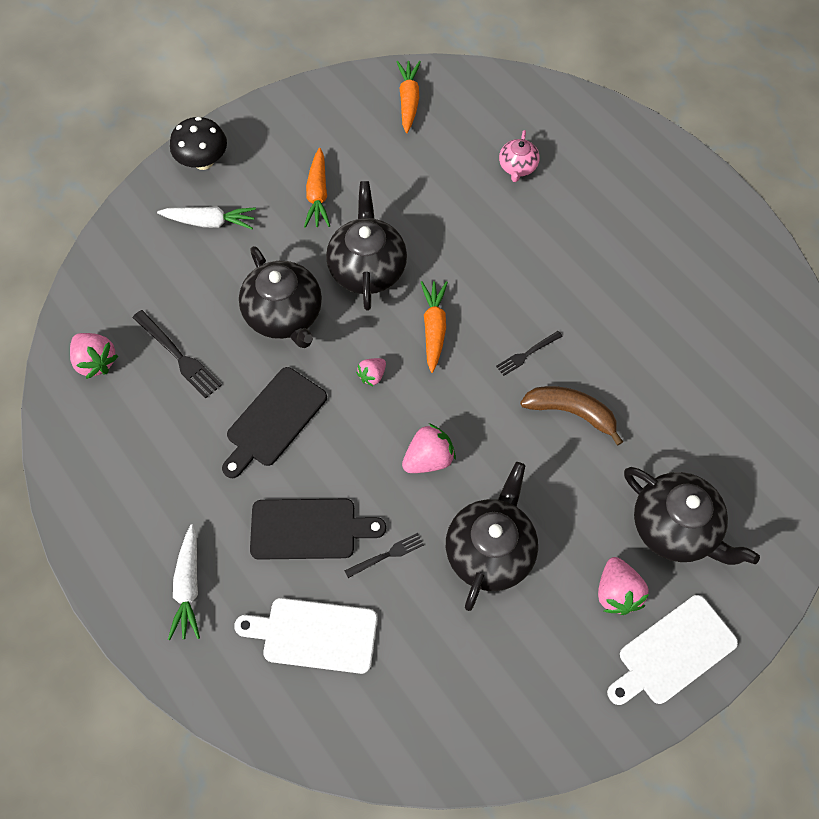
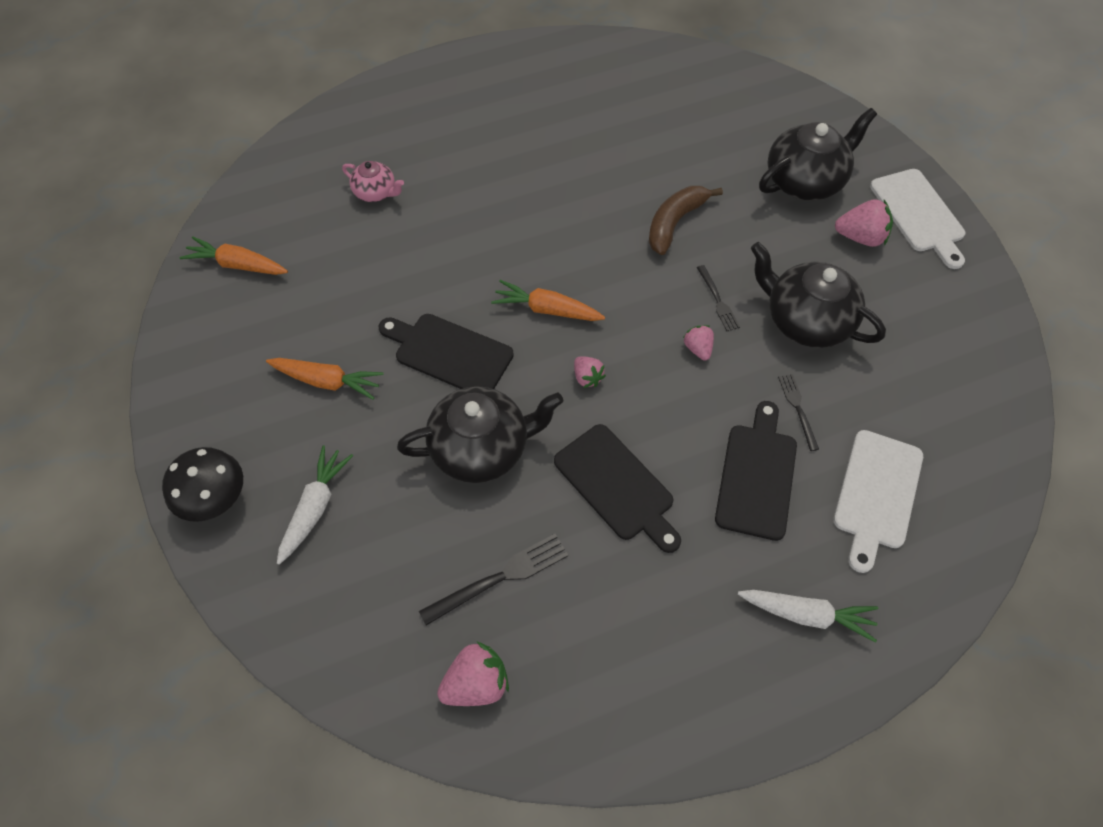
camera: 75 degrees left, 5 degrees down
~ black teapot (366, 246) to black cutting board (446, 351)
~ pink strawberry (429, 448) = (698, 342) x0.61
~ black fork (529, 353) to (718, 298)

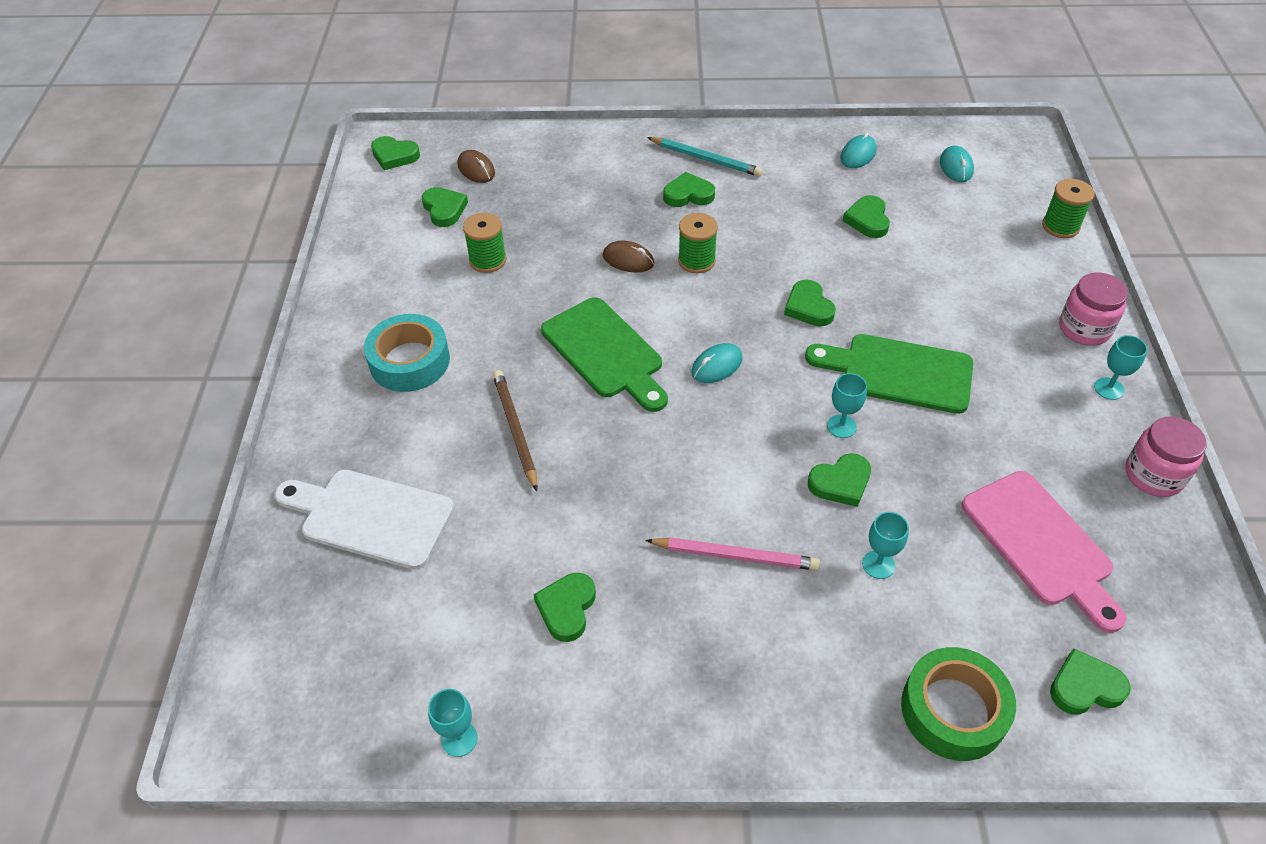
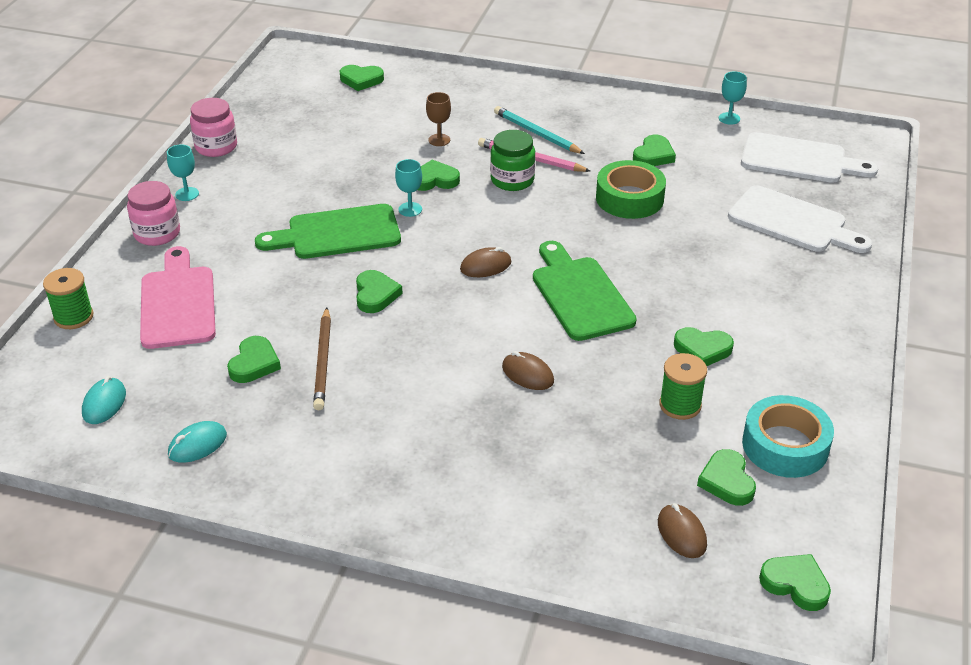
camera: 165 degrees left, 10 degrees down
~ pink cutting board (1043, 552) to (178, 297)
~ green cutting board (889, 374) = (328, 231) 135 degrees clockwise
~ brown pencil (515, 430) to (322, 358)
~ turquoise goblet (885, 545) to brown goblet (438, 119)
~ turquoise mouse (717, 363) to brown mouse (485, 262)
+ green jar (512, 160)
~ turquoise pencil (705, 157) to (539, 130)
~ green tape (958, 704) to (631, 189)
~ green heart (689, 189) to (704, 346)
+ white cutting board (809, 157)
~ turquoise tape (407, 353) to (788, 436)
- green spool (698, 243)

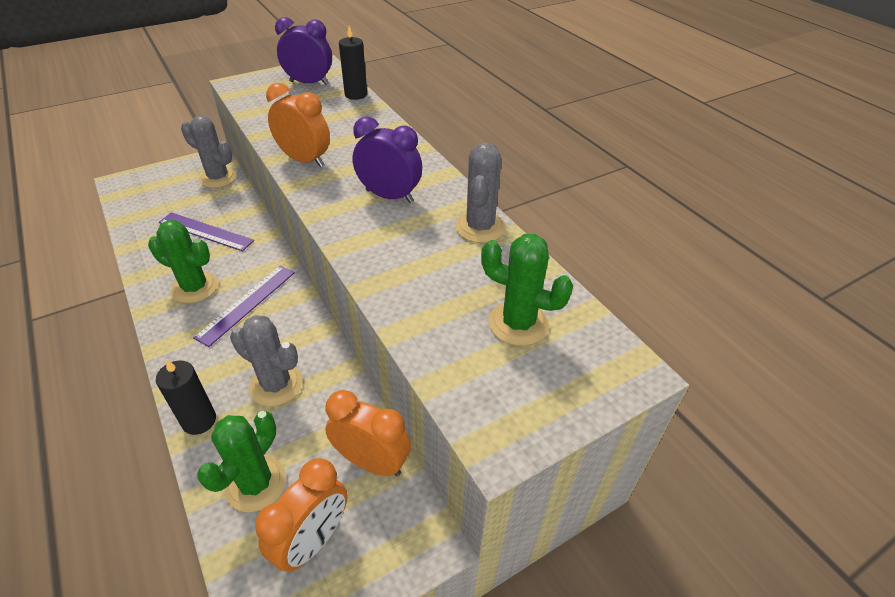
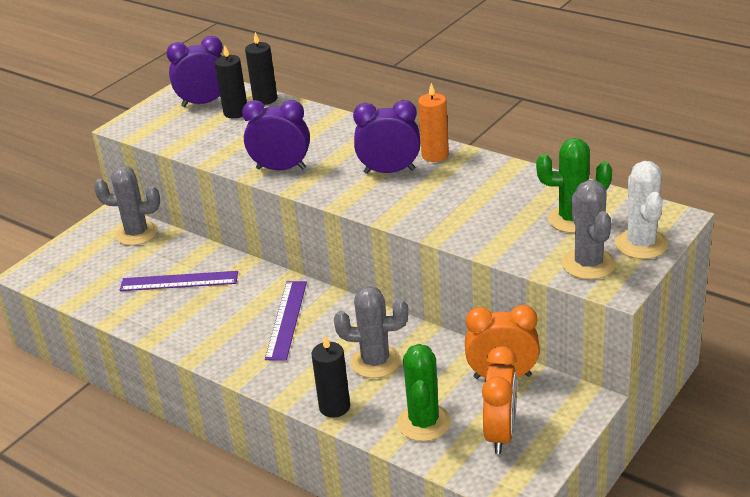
camera: 20 degrees left, 10 degrees down
+ black candle (231, 82)
~ orange clock (298, 125) to purple clock (276, 135)
+ orange candle (433, 122)
~ grey cactus (480, 192) to (589, 230)
+ white cactus (641, 210)
- green cactus (183, 261)

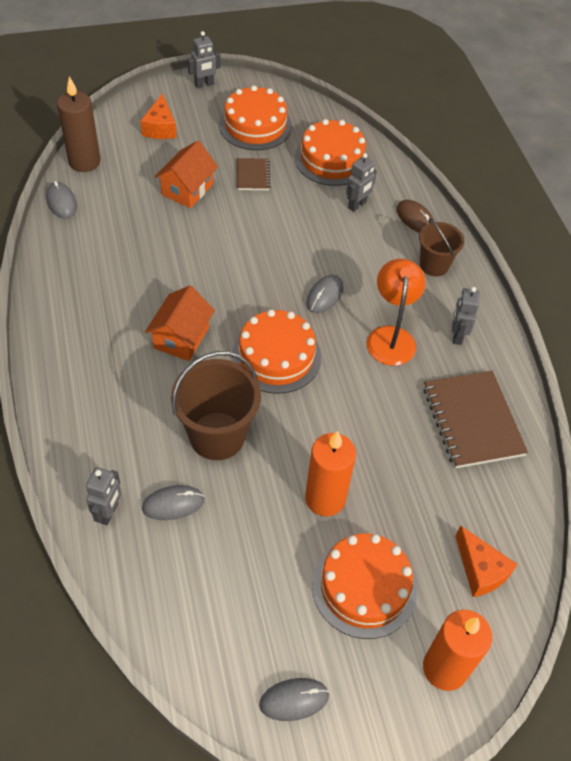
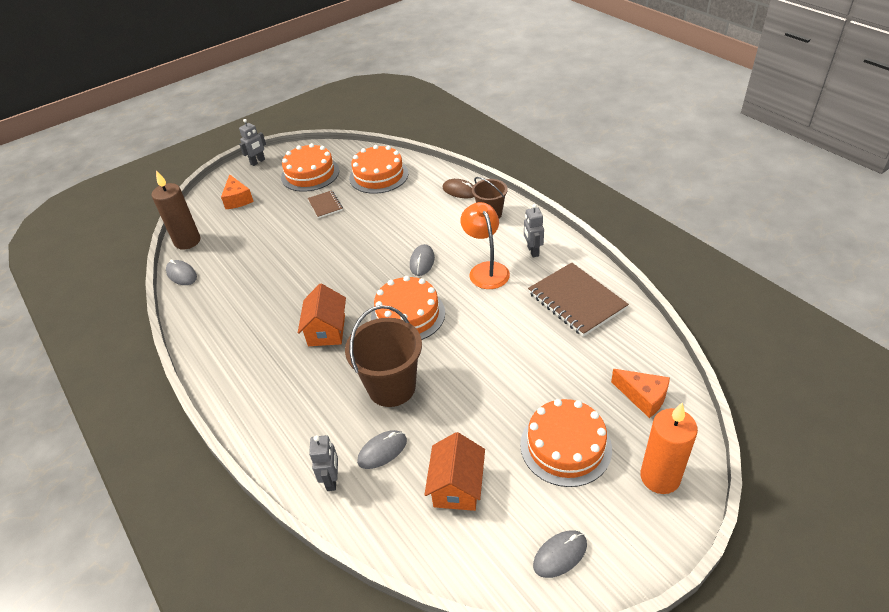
camera: 15 degrees left, 10 degrees down
~ orange house (186, 174) to (454, 471)
- orange candle (330, 473)
- grey robot (361, 182)

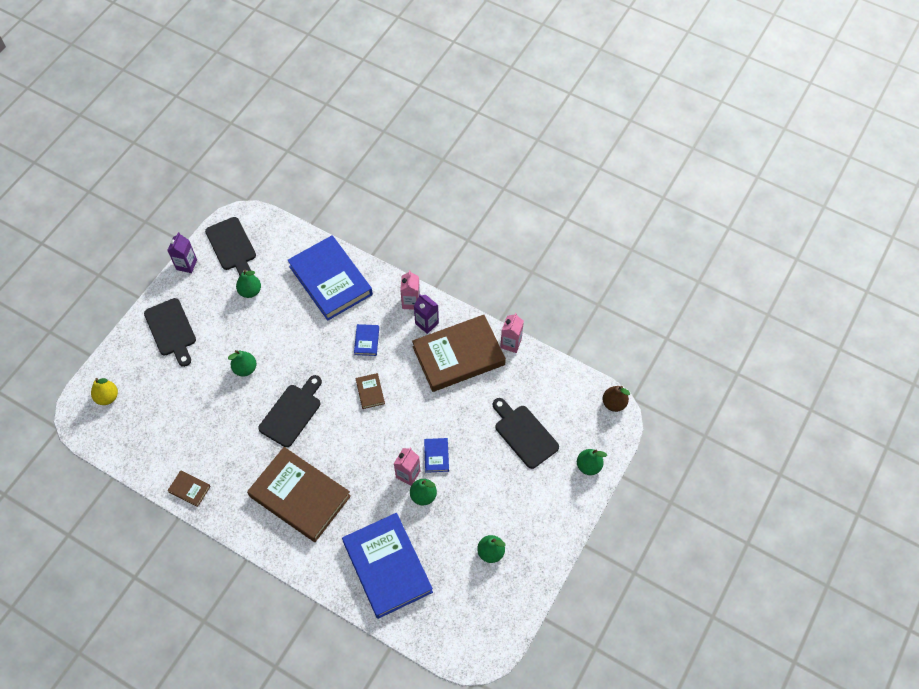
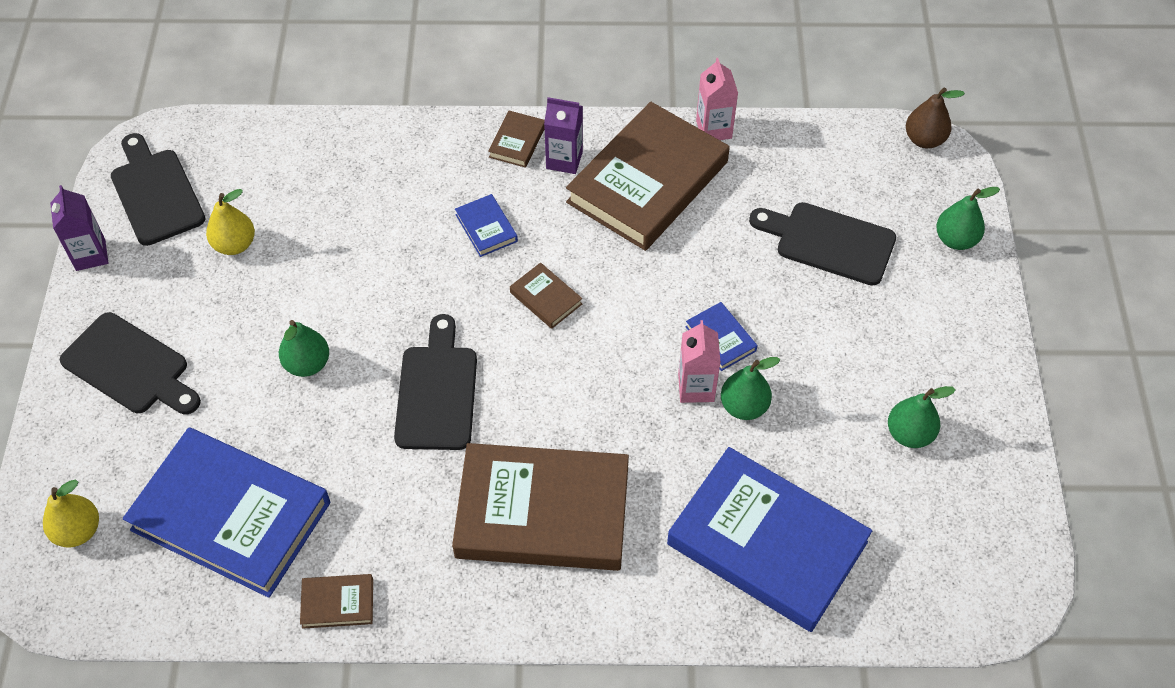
camera: 30 degrees left, 5 degrees down
~ black cutting board (230, 246) = (158, 189) 150 degrees counterclockwise
~ blue book (330, 278) to (226, 512)
~ green pear (248, 284) to yellow pear (230, 222)
~ pink carton (410, 290) to brown book (516, 139)

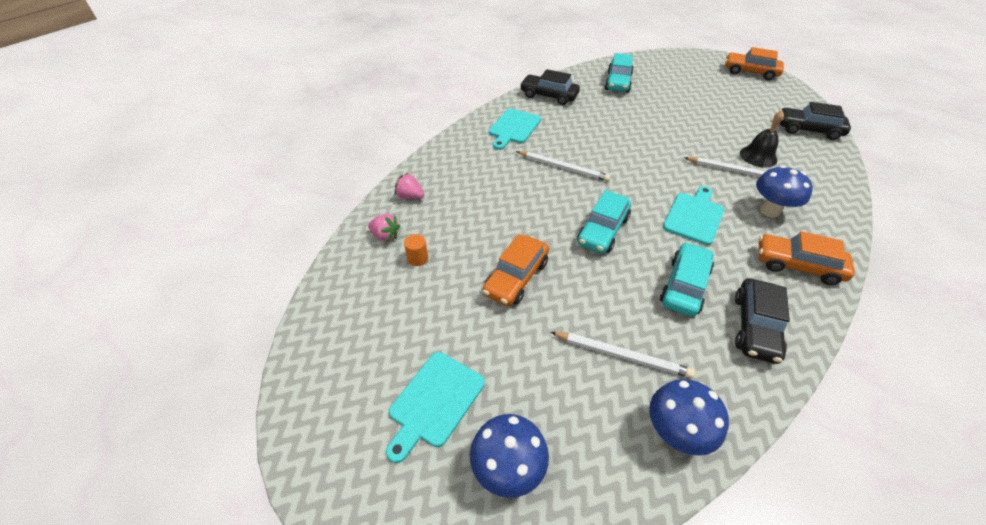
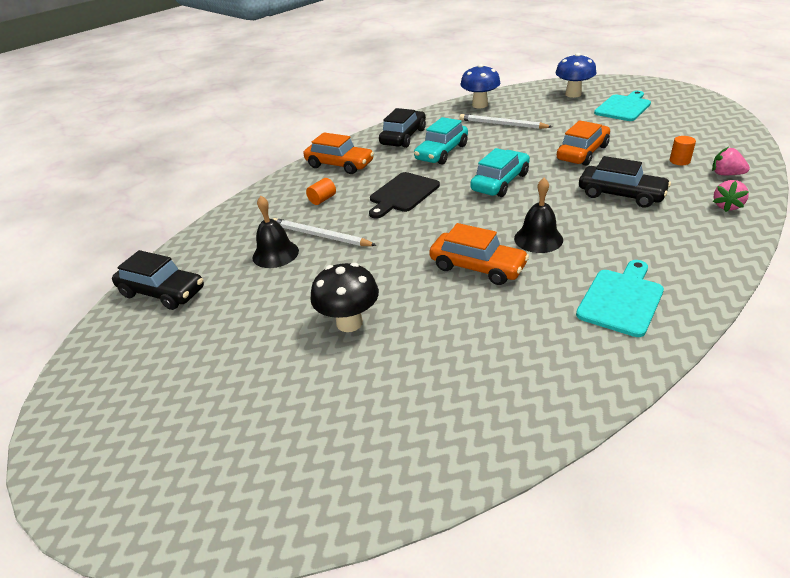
camera: 170 degrees left, 10 degrees down
~ blue mushroom (784, 191) to orange cylinder (321, 191)
+ black mushroom (344, 297)
~ turquoise cutting board (693, 215) to black cutting board (404, 195)
~ orange car (754, 63) to (479, 254)
~ white pencil (563, 166) to black bell (538, 215)
~ black car (550, 87) to (625, 182)
~ pink strawberry (409, 186) = (731, 196) 90 degrees clockwise
- turquoise car (619, 72)

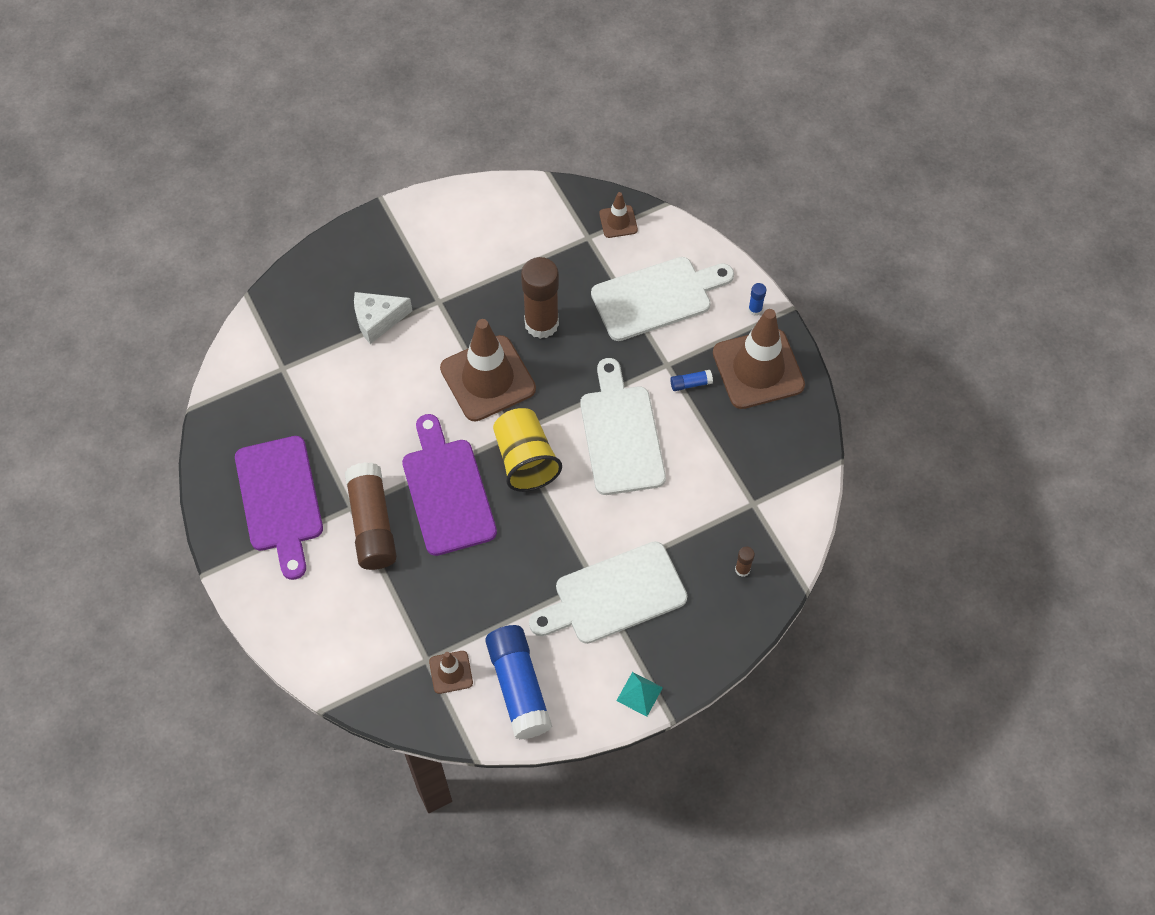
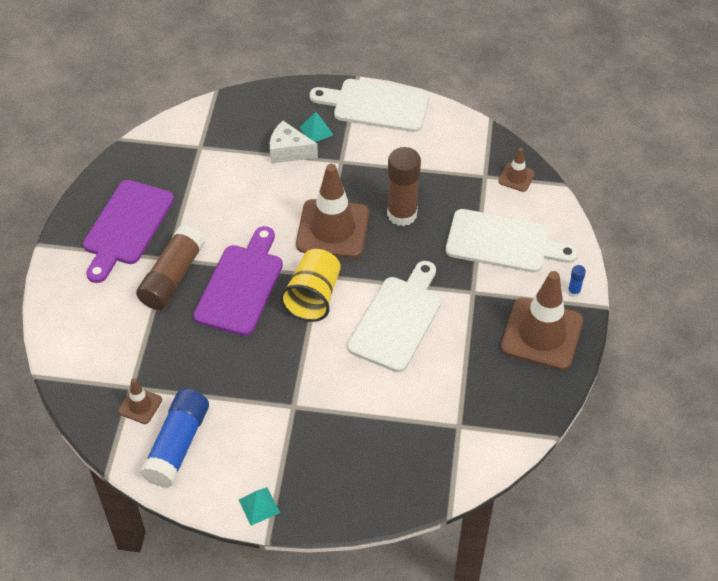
camera: 35 degrees right, 10 degrees down
+ turquoise pyramid (316, 127)
~ white cutting board (608, 592) to (369, 105)
- blue glue stick (691, 380)
- brown glue stick (745, 562)

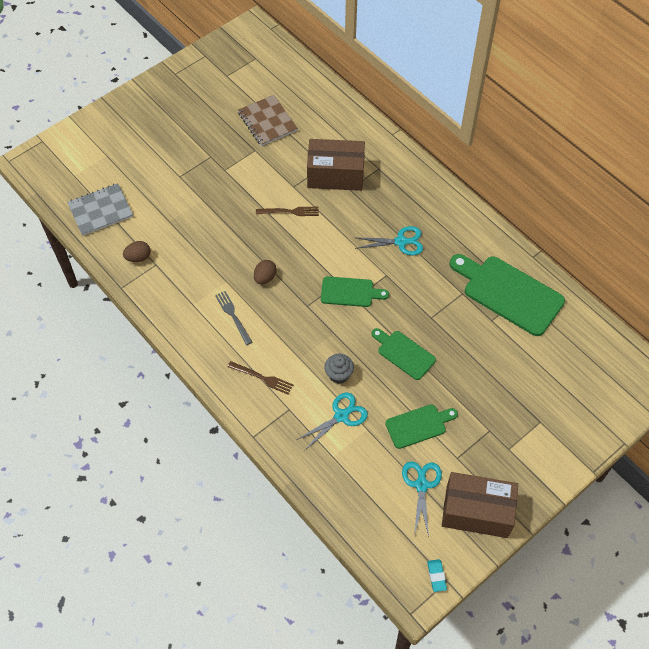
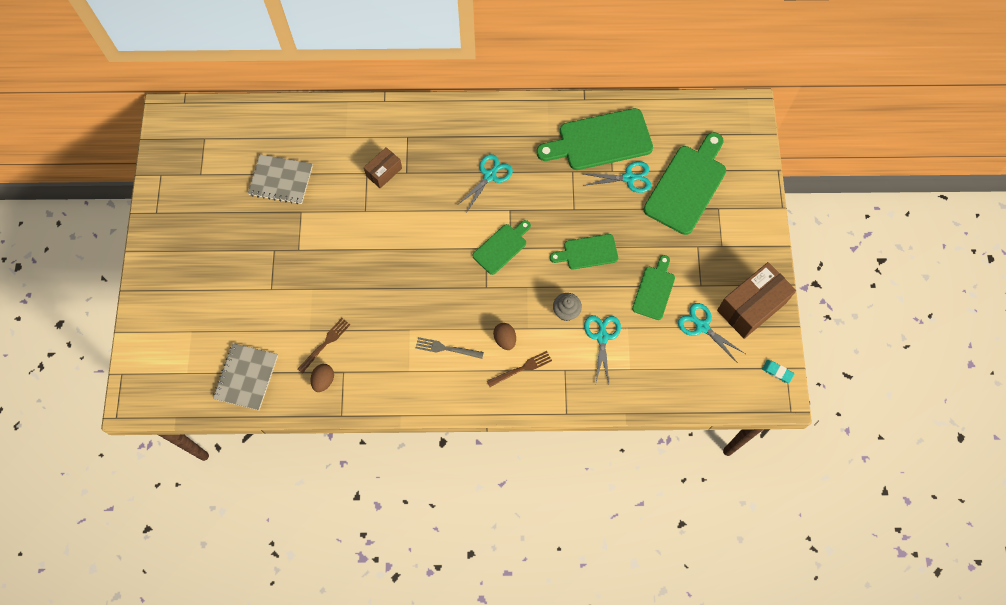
camera: 50 degrees left, 10 degrees up
~ brown notebook (268, 120) to grey notebook (280, 179)
~ brown fork (287, 211) to (324, 345)
~ brown box (336, 165) = (383, 167) x0.55
~ brown egg (265, 272) to (504, 336)
+ turquoise scissors (617, 177)
+ green cutting board (685, 183)

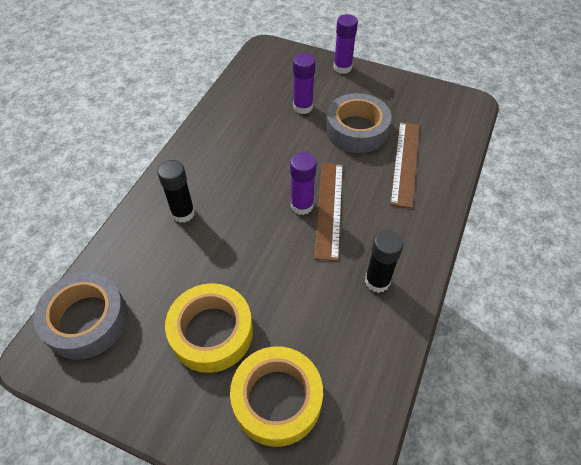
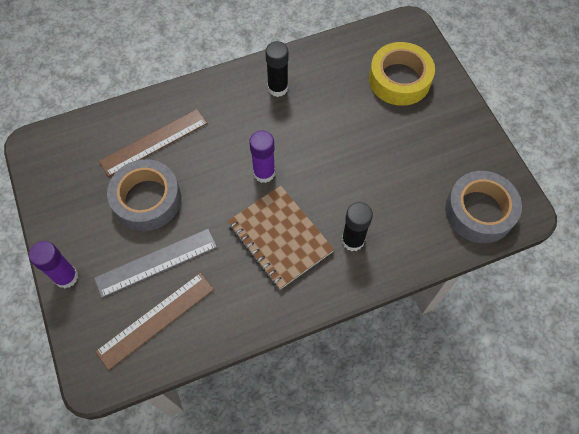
camera: 135 degrees left, 10 degrees up
~ purple glue stick (304, 83) to grey ruler (155, 263)
~ brown ruler (328, 212) to (154, 321)
+ brown notebook (281, 238)
- yellow tape (209, 328)

